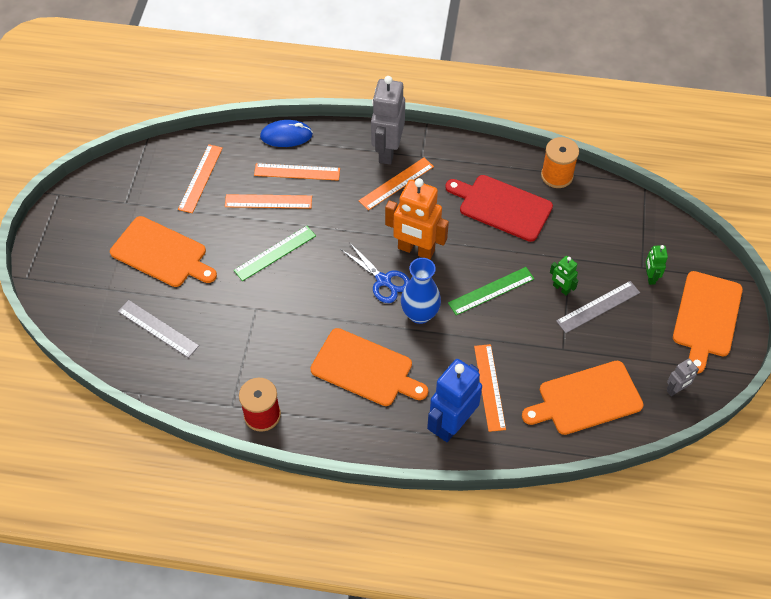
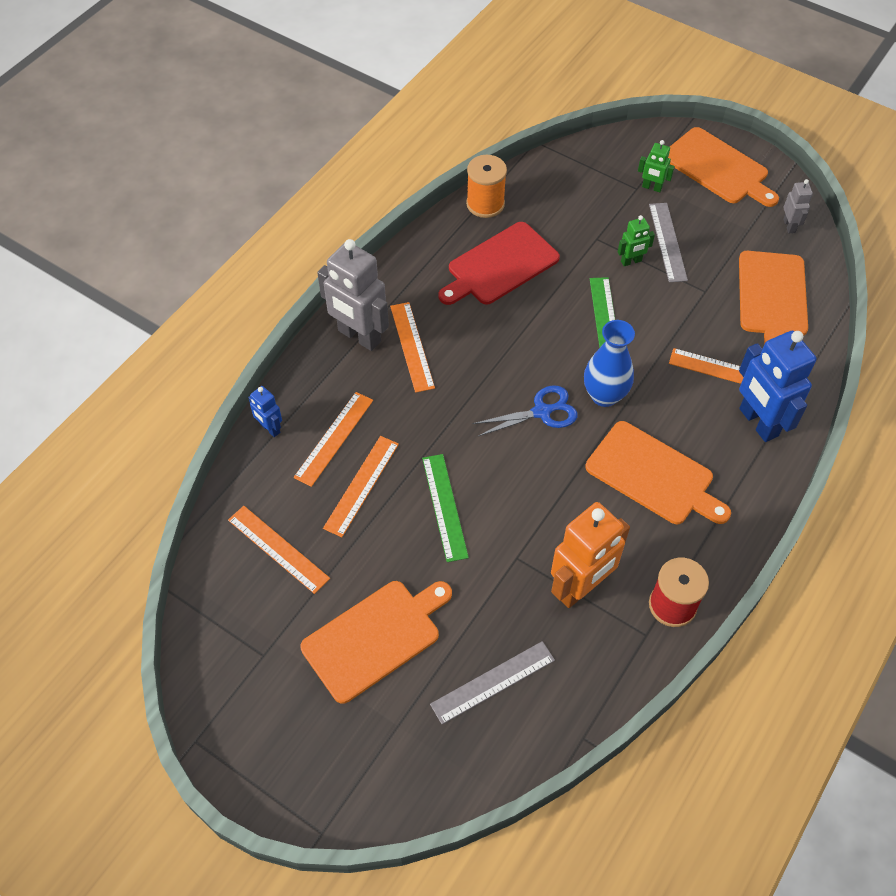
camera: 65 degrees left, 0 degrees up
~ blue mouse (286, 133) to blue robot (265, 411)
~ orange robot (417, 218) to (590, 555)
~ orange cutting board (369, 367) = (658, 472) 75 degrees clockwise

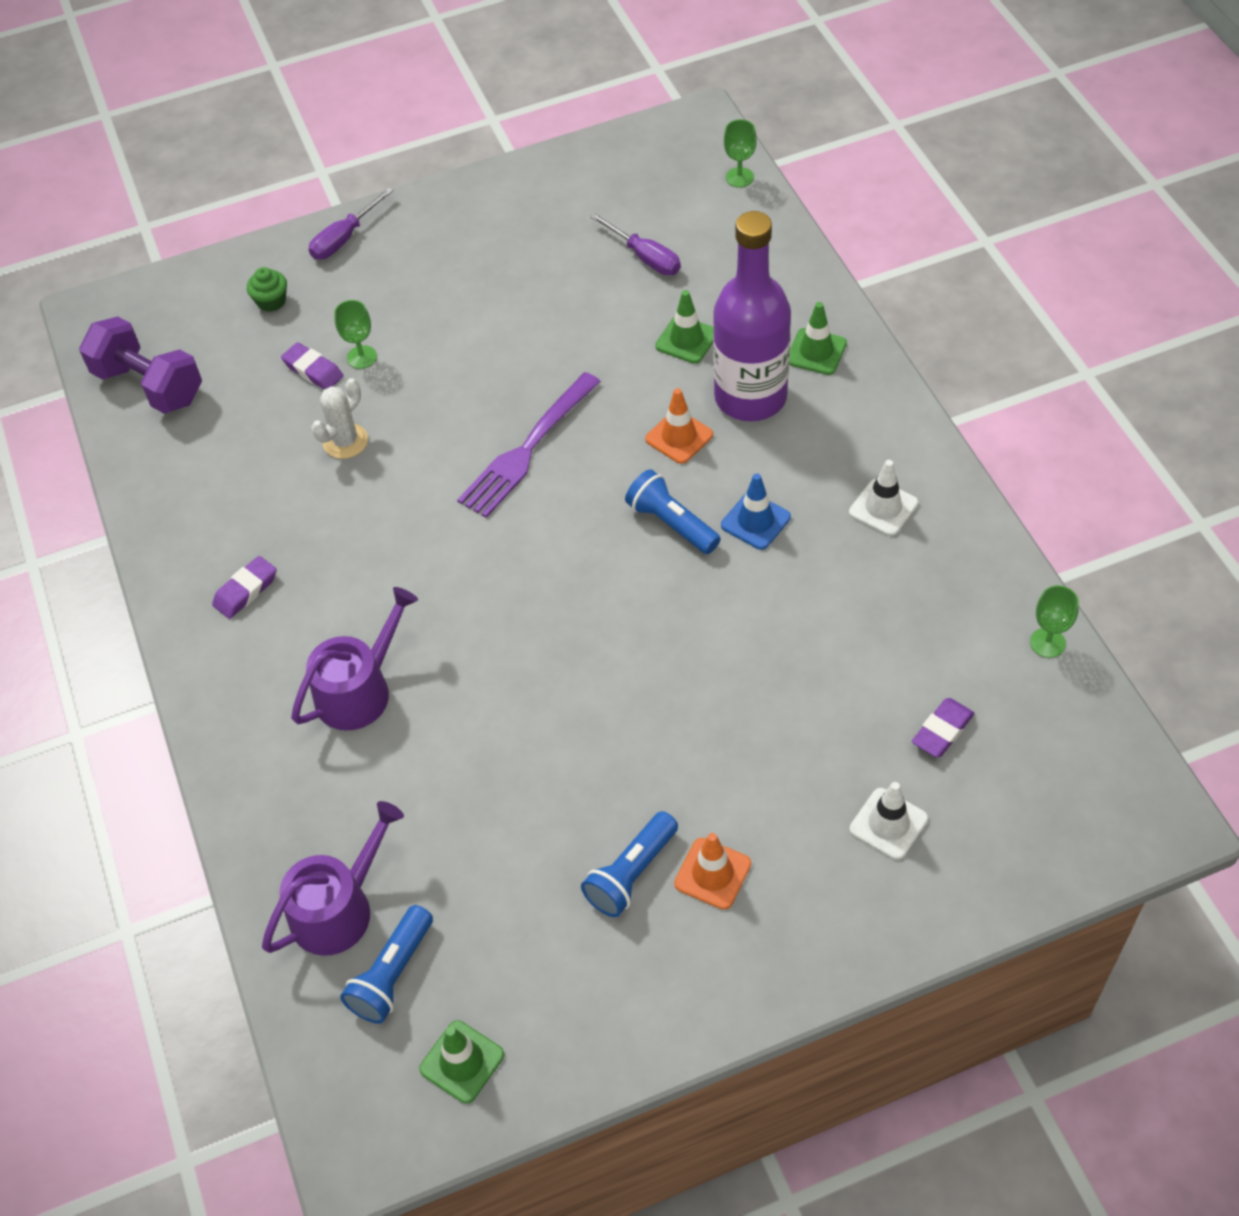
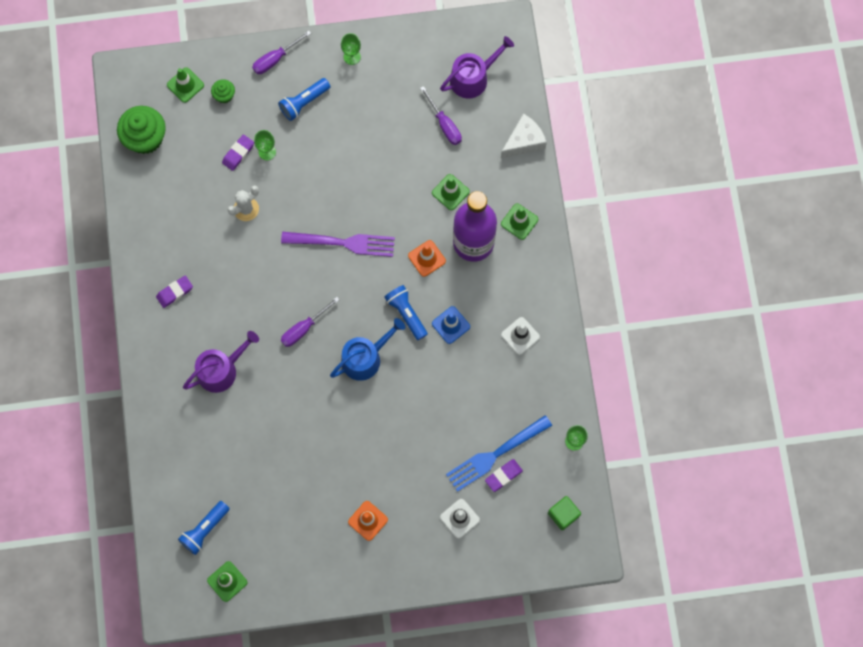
camera: 10 degrees right, 20 degrees up
~ purple dumbbell (140, 365) to green cupcake (141, 130)
+ green traffic cone (185, 85)
~ purple eraser (312, 365) = (238, 152) 75 degrees clockwise
~ blue flashlight (629, 864) to (304, 99)
~ purple fork (529, 445) = (338, 244) 135 degrees counterclockwise
+ purple screwdriver (310, 322)
+ blue watering can (367, 349)
~ green goblet (740, 153) to (351, 49)
~ purple watering can (333, 878) to (477, 67)
+ blue fork (499, 453)
+ white cheese (524, 136)
+ green cube (564, 513)

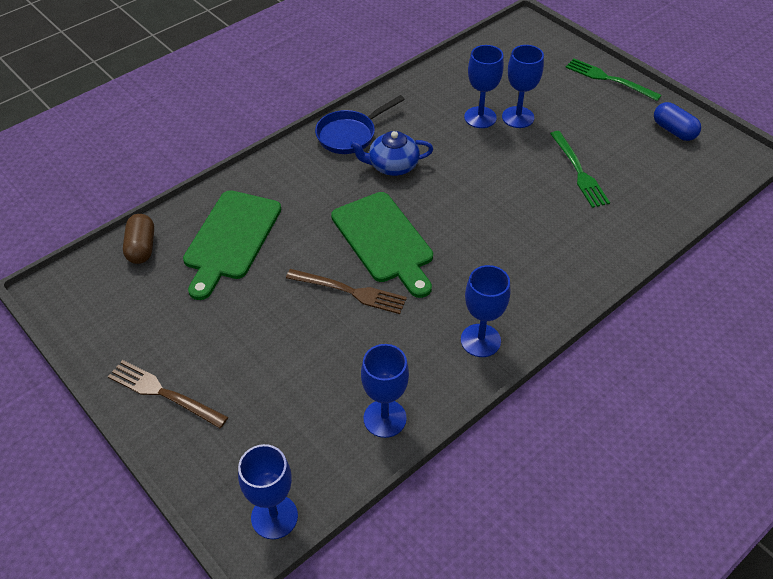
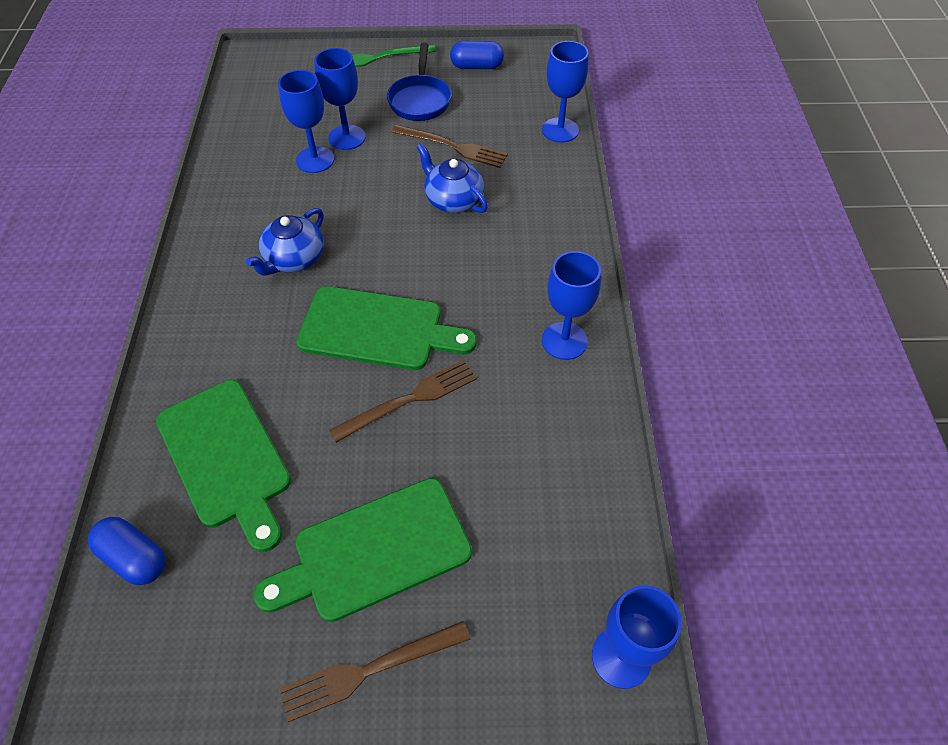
camera: 50 degrees left, 5 degrees up
~ brown capsule (138, 239) to blue capsule (126, 551)
+ green cutting board (363, 550)
~ blue pan (360, 124) to (419, 81)
~ green fork (580, 169) to brown fork (450, 146)
+ blue teapot (452, 178)
~ blue goblet (385, 391) to (565, 92)

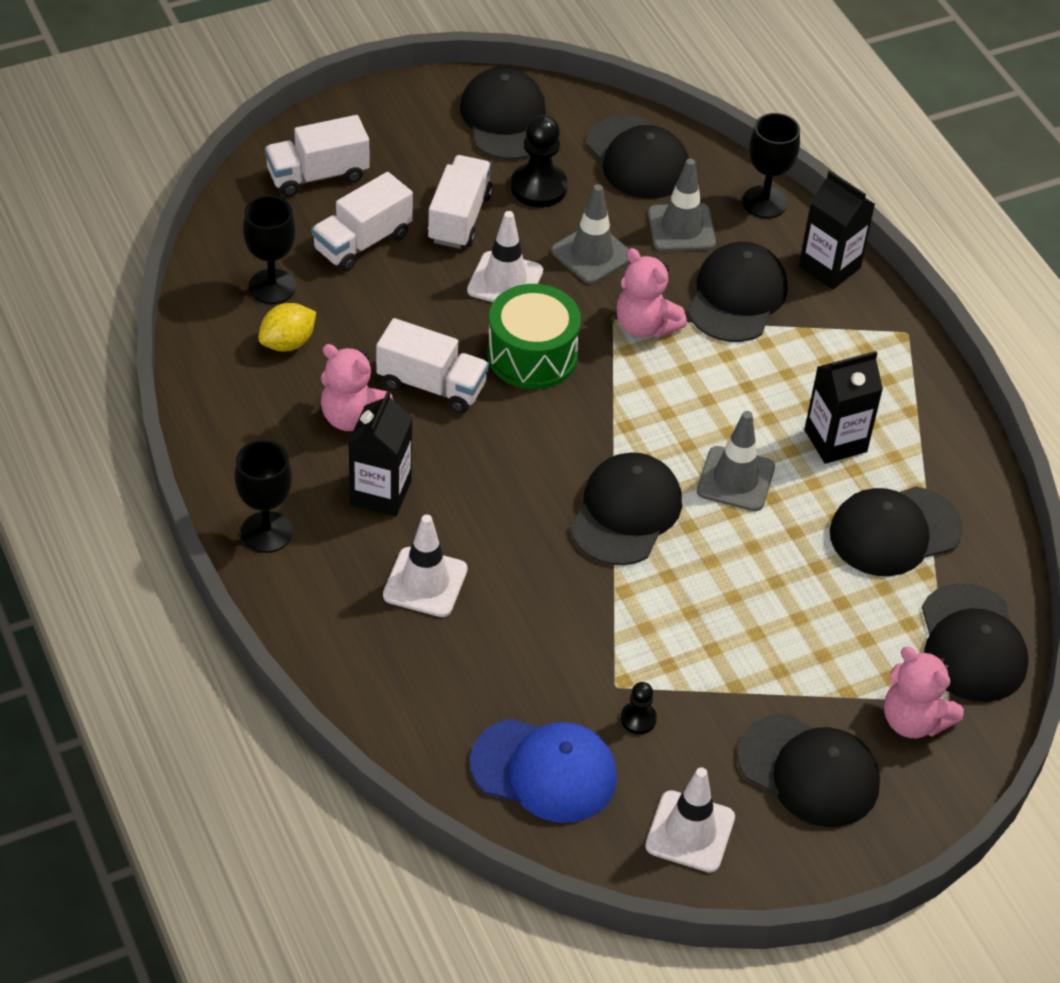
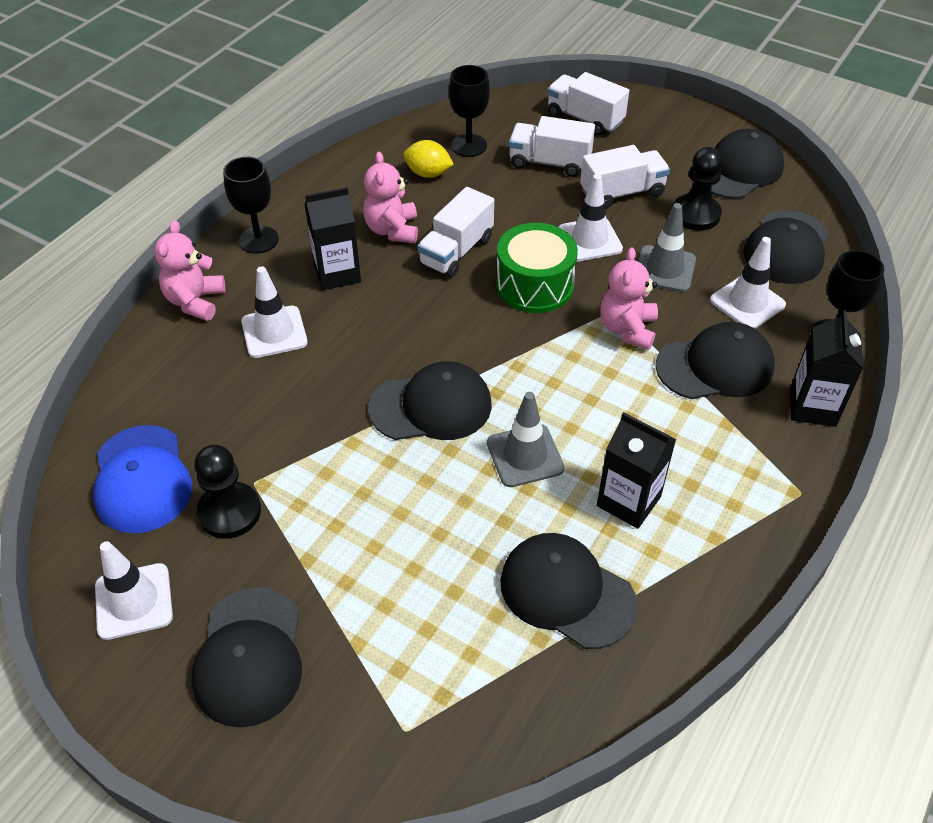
camera: 60 degrees right, 0 degrees up
~ pink teddy bear (924, 692) to (189, 270)
~ black pawn (639, 708) = (227, 492) x1.89
~ white truck (432, 365) = (455, 232) 45 degrees clockwise
~ grey traffic cone (682, 204) to white traffic cone (748, 283)
- black cap (975, 642)

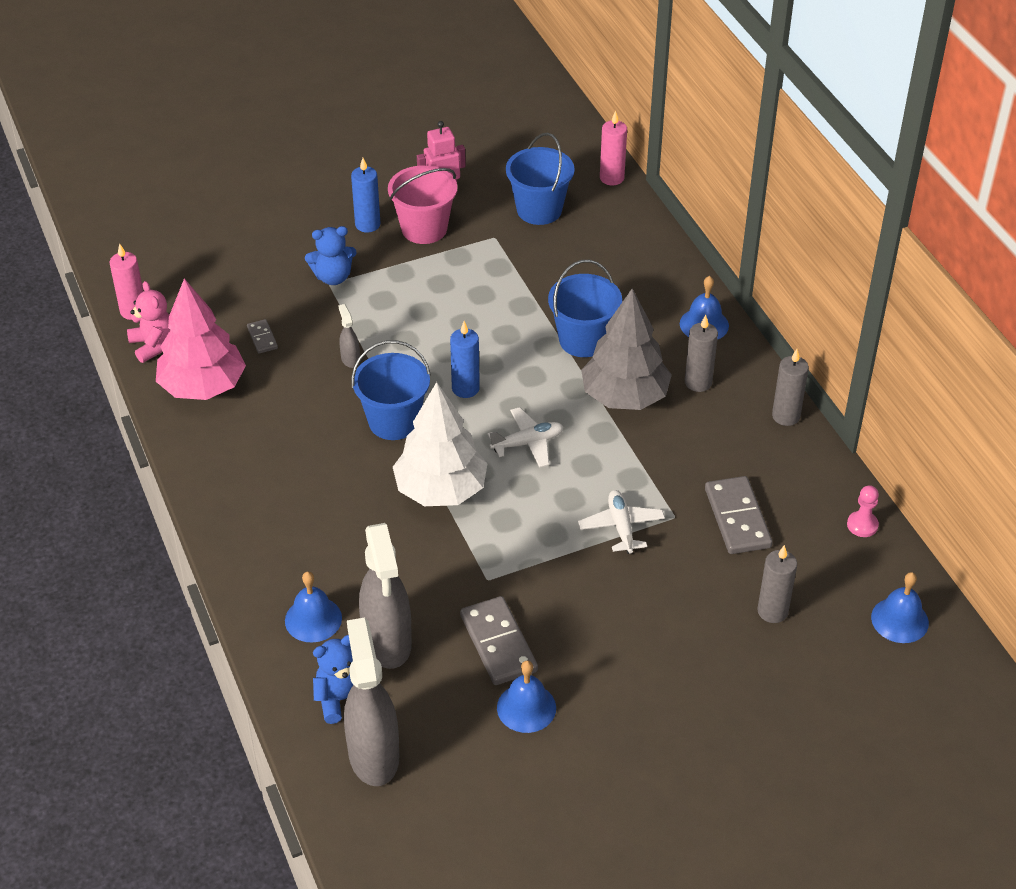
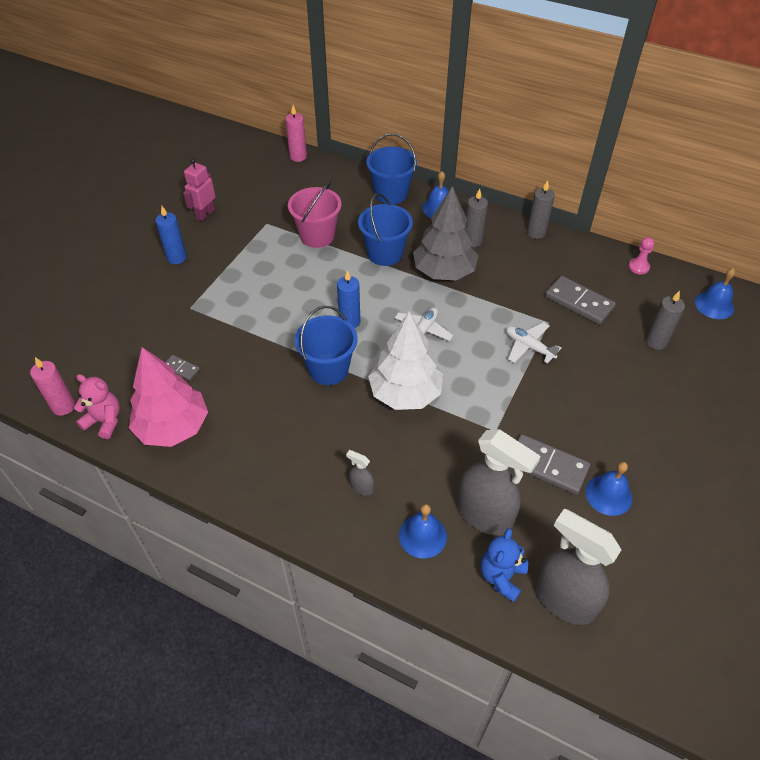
camera: 40 degrees left, 5 degrees up
~ pink bucket (422, 204) to (315, 214)
~ grey spray bottle (349, 336) to (360, 473)
~ blue bucket (540, 179) to (391, 168)
- blue teddy bear (330, 255)

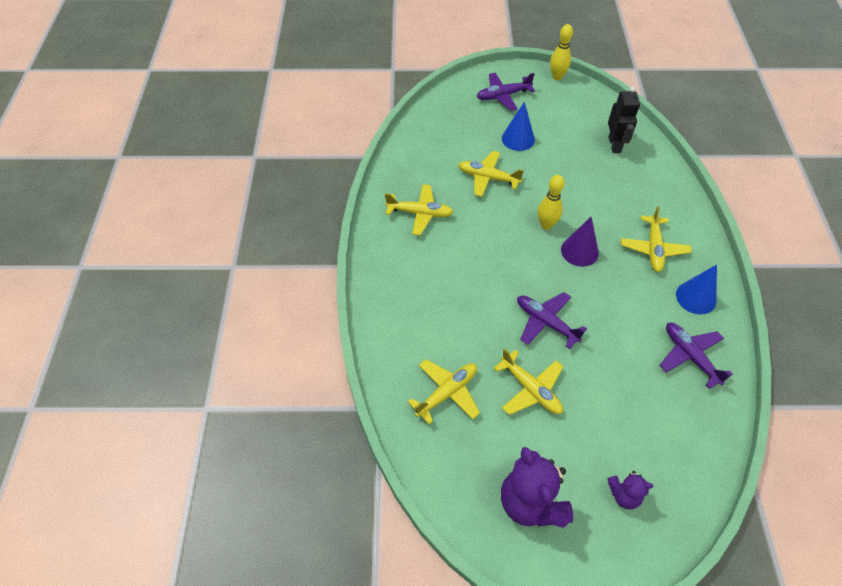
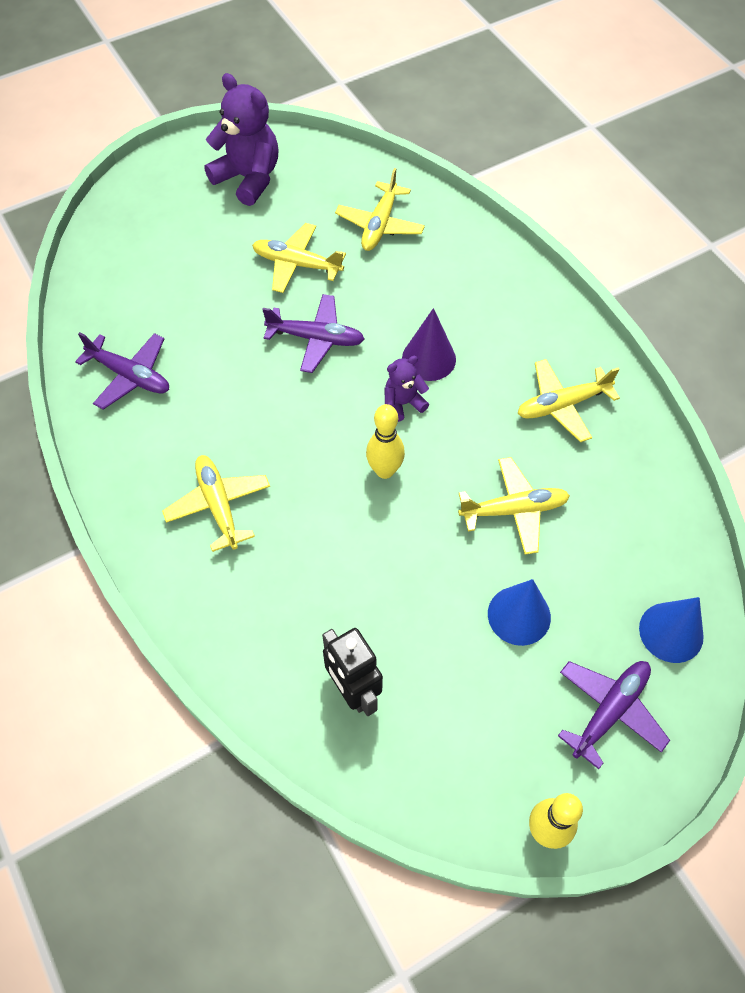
camera: 150 degrees right, 5 degrees up
~ purple teddy bear (630, 490) to (407, 389)
~ purple cone (580, 242) to (429, 344)
~ blue cone (696, 289) to (671, 630)

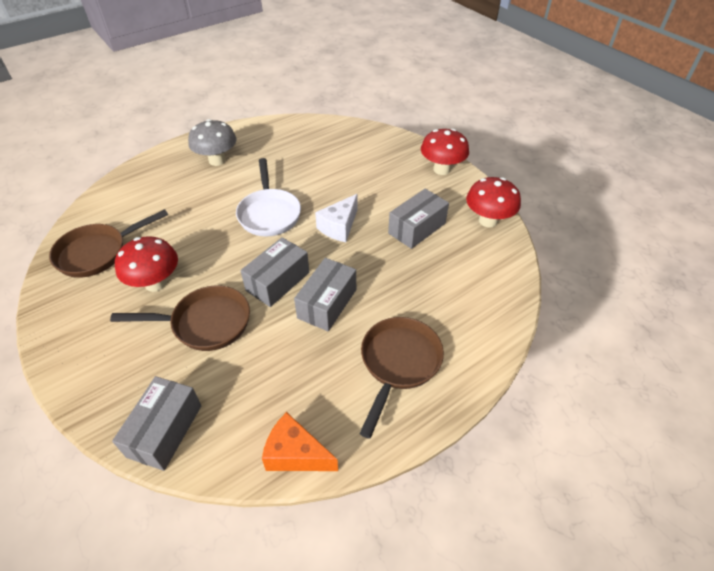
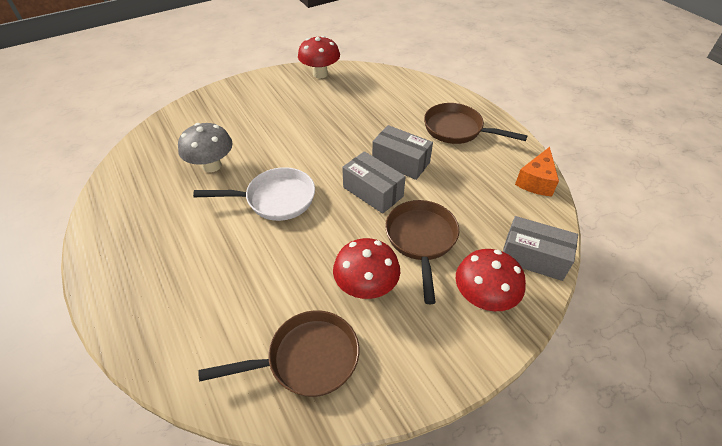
camera: 85 degrees left, 0 degrees up
~ grey mushroom (212, 142) to (205, 148)
~ brown pan (108, 243) = (278, 354) 75 degrees counterclockwise
~ red mushroom (445, 152) to (491, 280)
- white cheese (336, 218)
- grey box (418, 219)

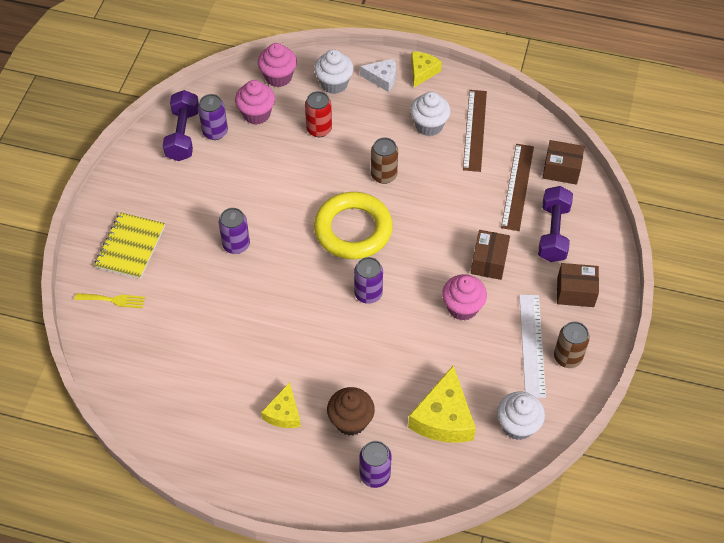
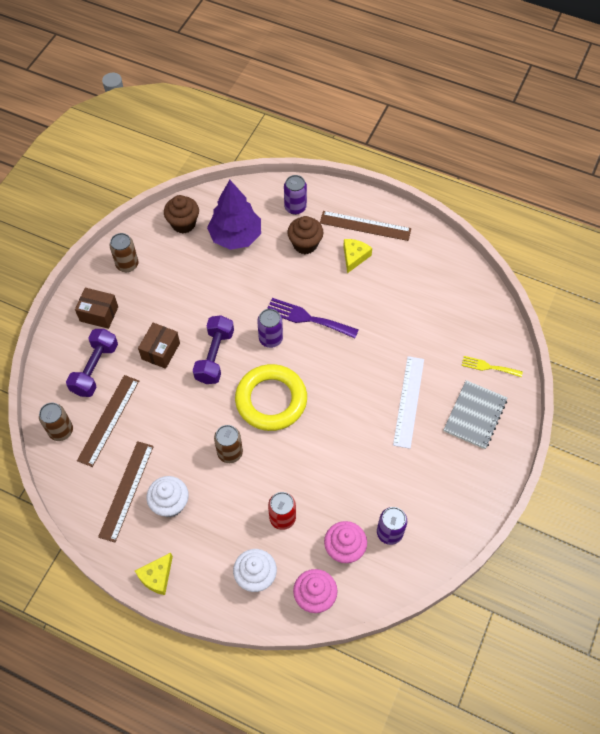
camera: 170 degrees left, 5 degrees up
~ brown box (563, 162) to brown can (56, 422)
~ white cupcake (521, 416) to brown cupcake (181, 214)
~ purple dumbbell (181, 125) to (213, 349)
~ yellow cheese (442, 404) to purple tree (234, 215)
+ purple fork (313, 318)
+ brown ruler (365, 226)
~ white ruler (532, 346) to (408, 402)
~ yellow notebook (129, 245) to grey notebook (475, 414)
- purple can (234, 231)
- white cheese (378, 75)
- pink cupcake (464, 297)

